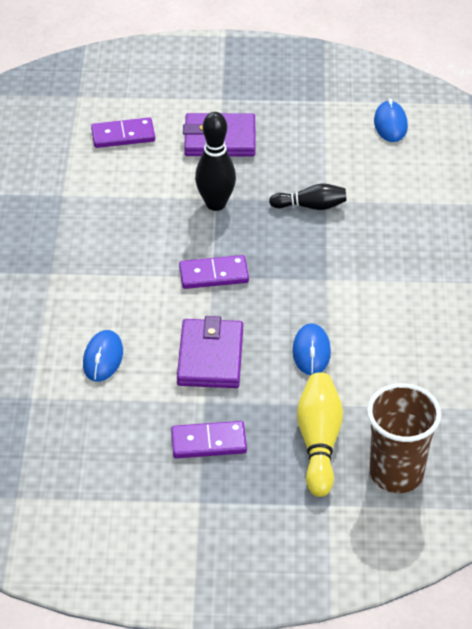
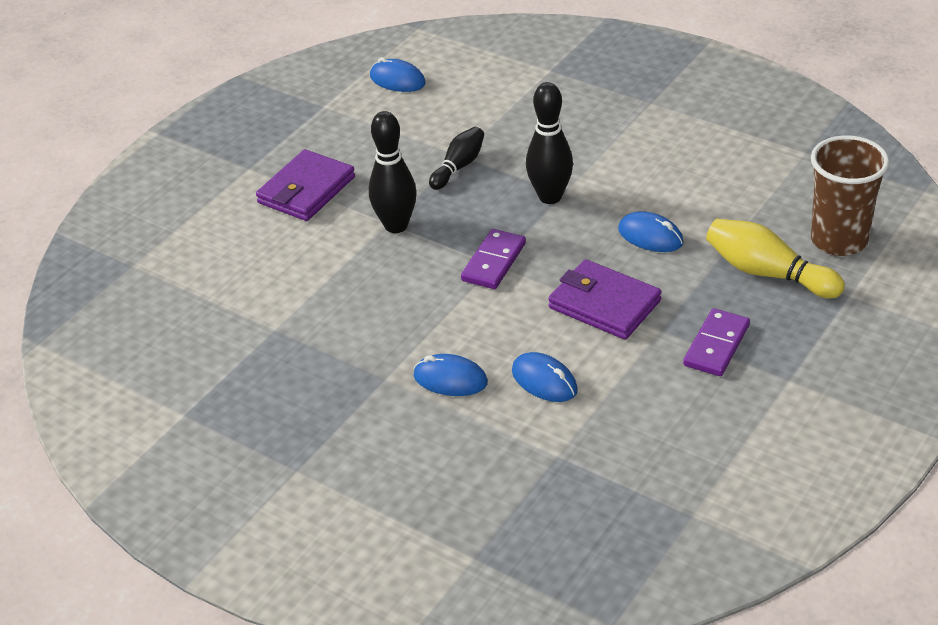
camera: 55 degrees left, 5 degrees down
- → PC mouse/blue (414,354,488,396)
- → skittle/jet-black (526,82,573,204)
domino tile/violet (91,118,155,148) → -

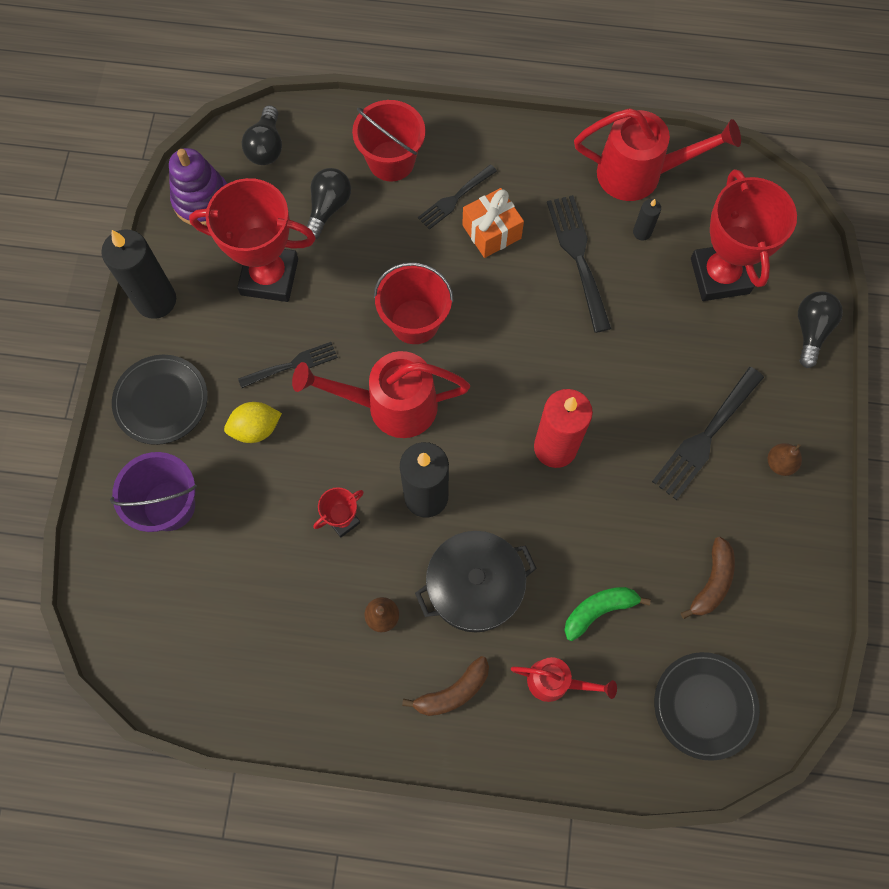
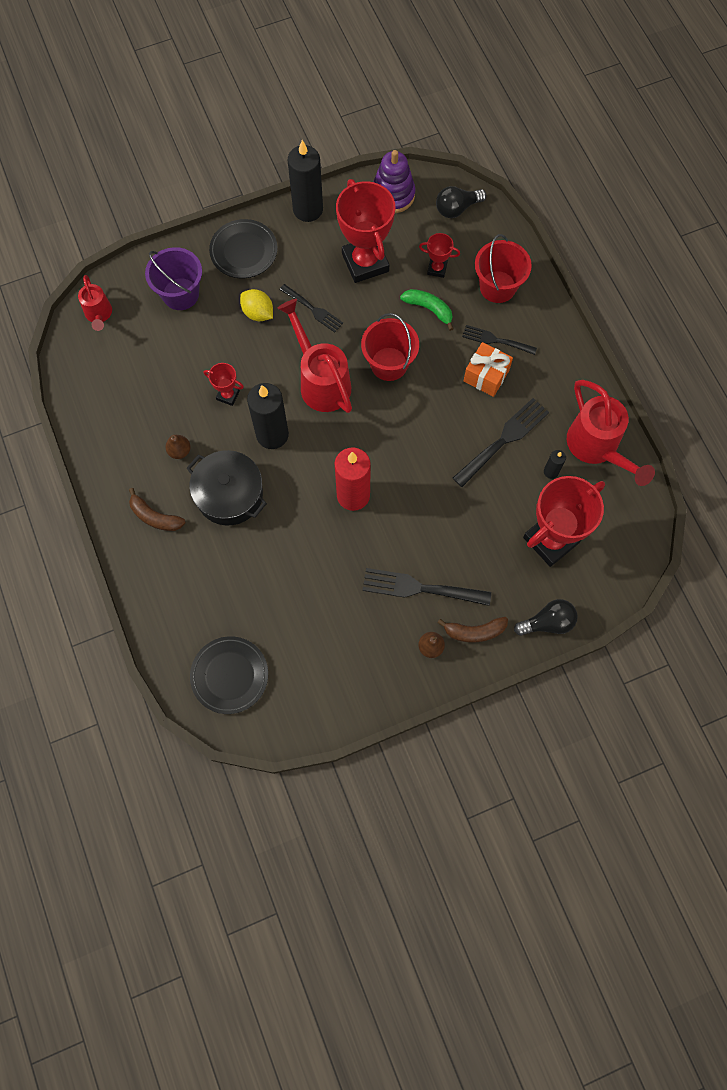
camera: 60 degrees right, 0 degrees up
sprinkling can/scarlet (511,657,617,702) → sprinkling can/scarlet (78,275,112,331), relocated
toy banana/emerald (564,587,651,641) → toy banana/emerald (400,289,454,331), relocated
lightbulb/jet-black (306,168,351,239) → trophy/scarlet (419,233,460,278)
toy banana/brown (681,537,735,619) → toy banana/brown (437,617,508,643), relocated

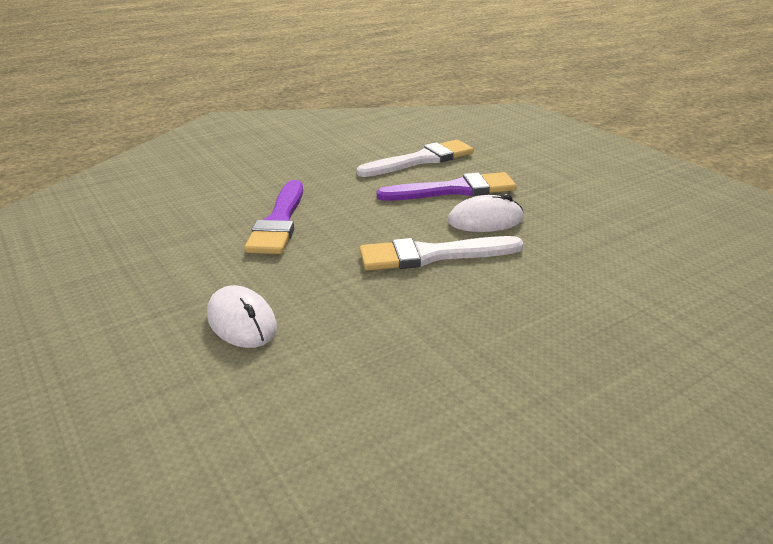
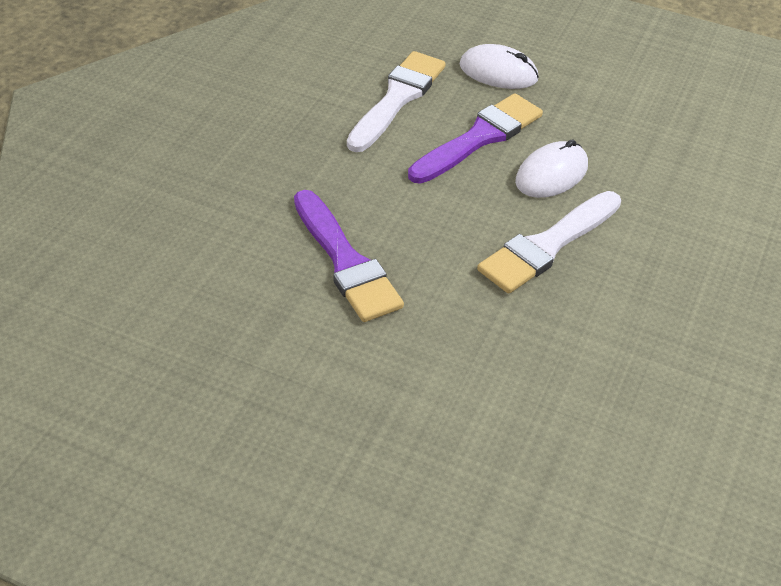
camera: 35 degrees left, 15 degrees up
PC mouse/pure white (207,285,277,348) → PC mouse/pure white (460,44,539,89), relocated

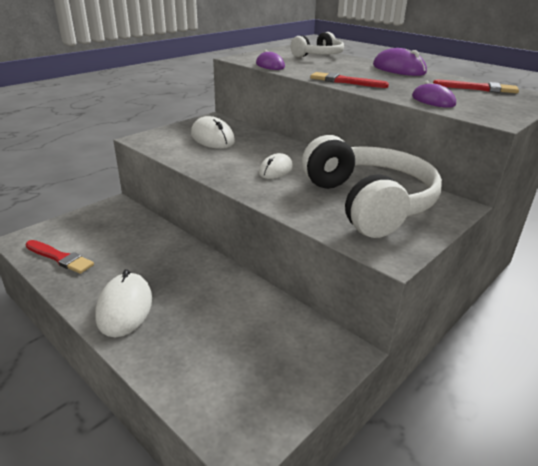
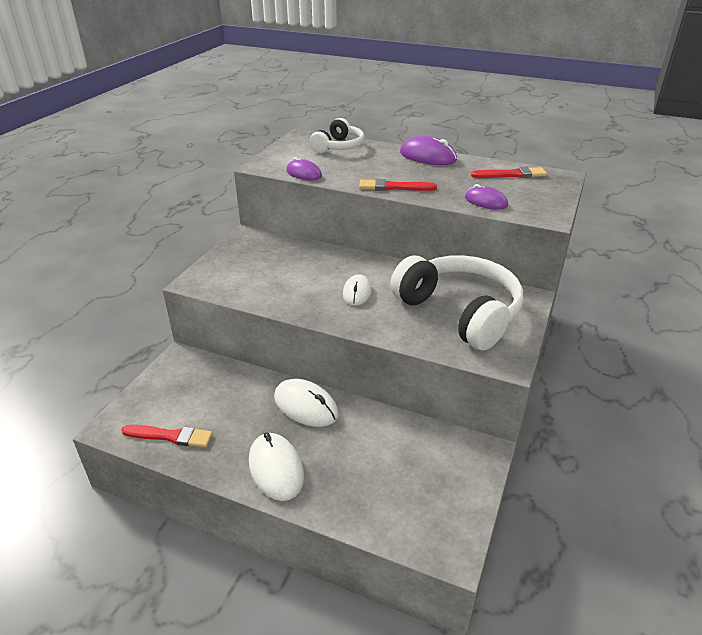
camera: 20 degrees left, 5 degrees up
PC mouse/pure white (191,116,235,149) → PC mouse/pure white (274,379,339,427), relocated

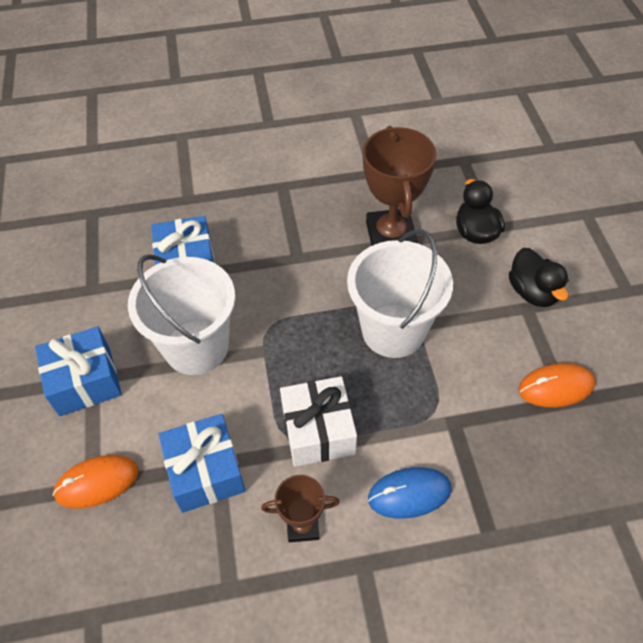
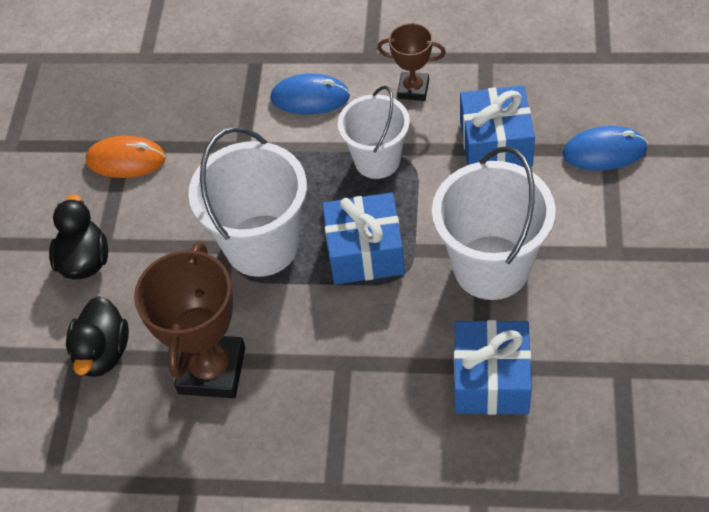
camera: 160 degrees left, 0 degrees up
wrapped gift/blue (35,327,122,416) → wrapped gift/blue (322,193,405,284), relocated
wrapped gift/pure white (280,376,357,467) → bucket/pure white (338,86,410,179)
PC mouse/orange (53,455,139,509) → PC mouse/blue (563,126,648,171)

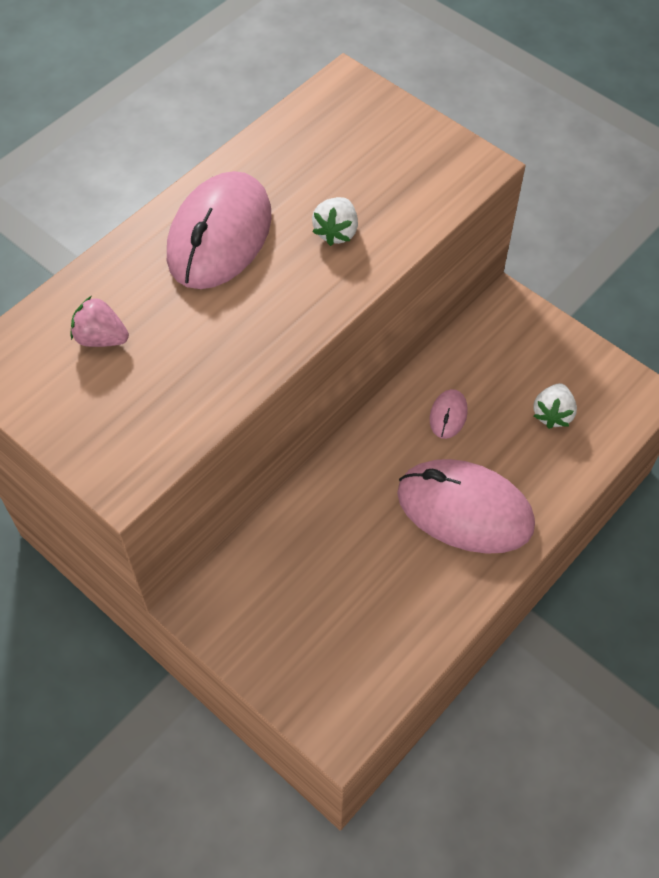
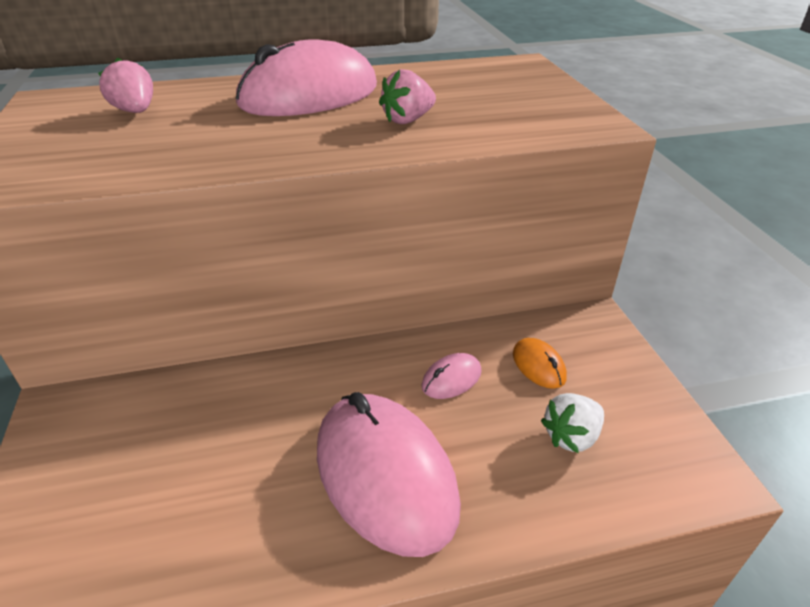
camera: 35 degrees right, 20 degrees down
berry/pure white (312,197,358,246) → berry/rosy (379,69,436,124)
- → PC mouse/orange (513,338,567,389)

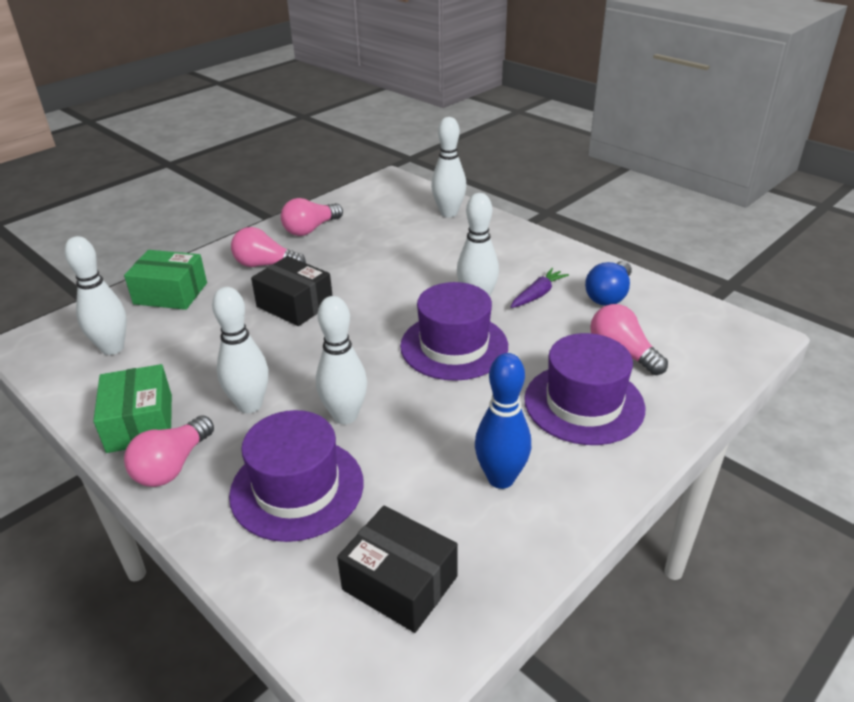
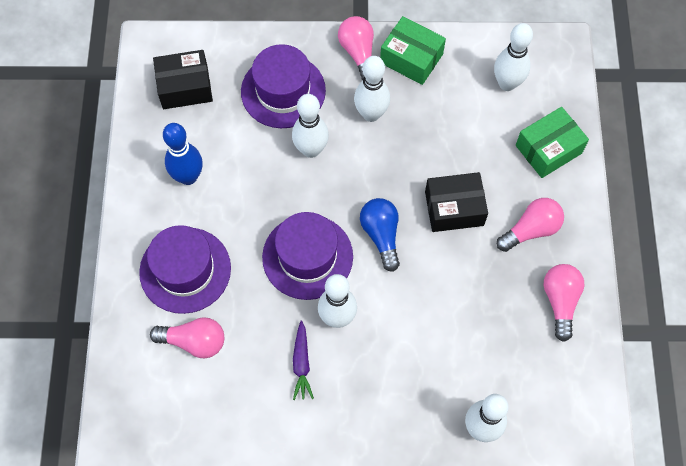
camera: 135 degrees right, 30 degrees up
lightbulb/blue (585,261,632,306) → lightbulb/blue (360,198,400,272), relocated

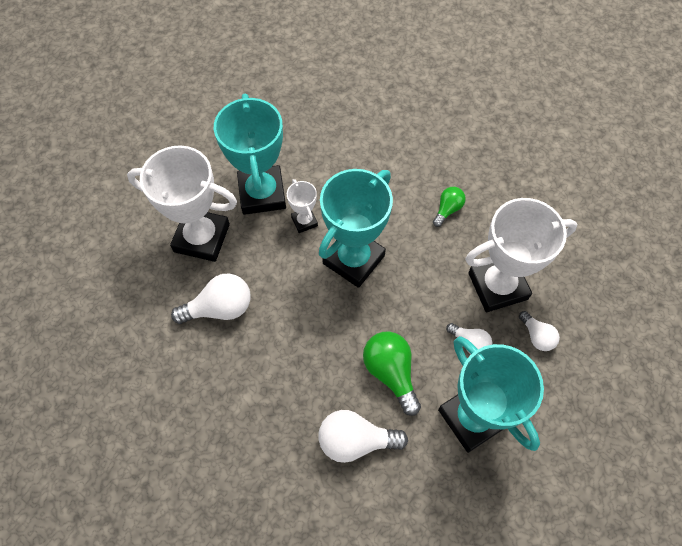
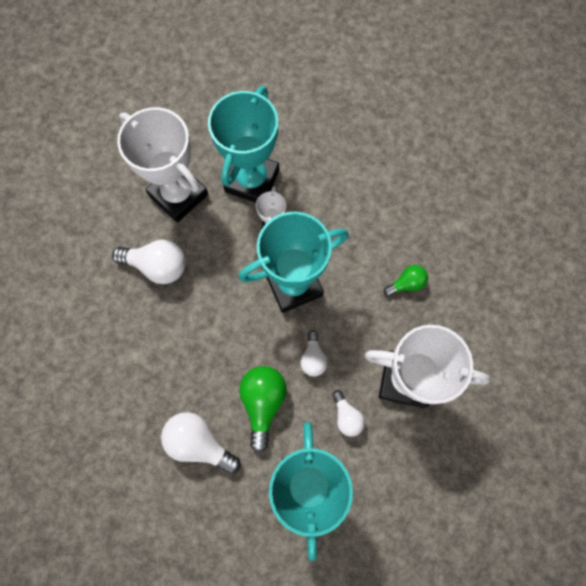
camera: 30 degrees right, 10 degrees up
lightbulb/pure white (519,311,560,351) → lightbulb/pure white (301,331,327,377), relocated

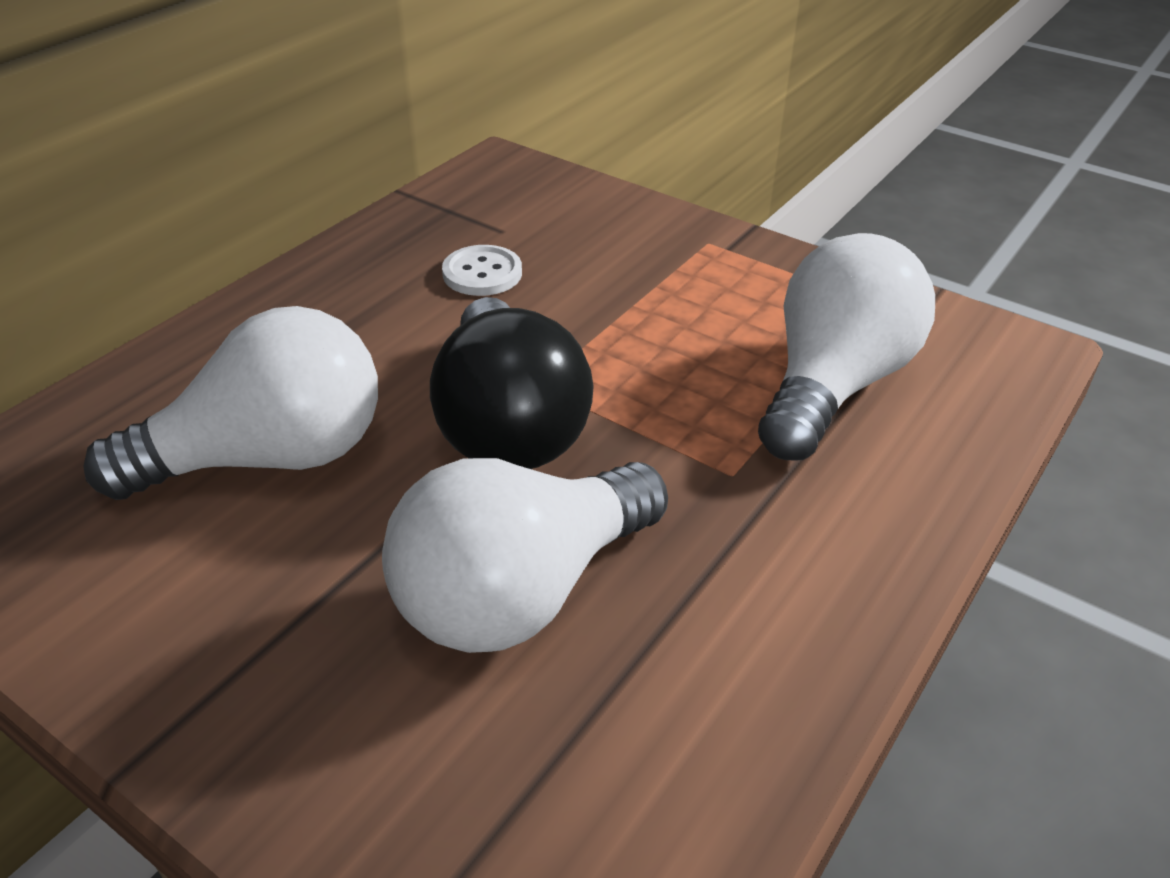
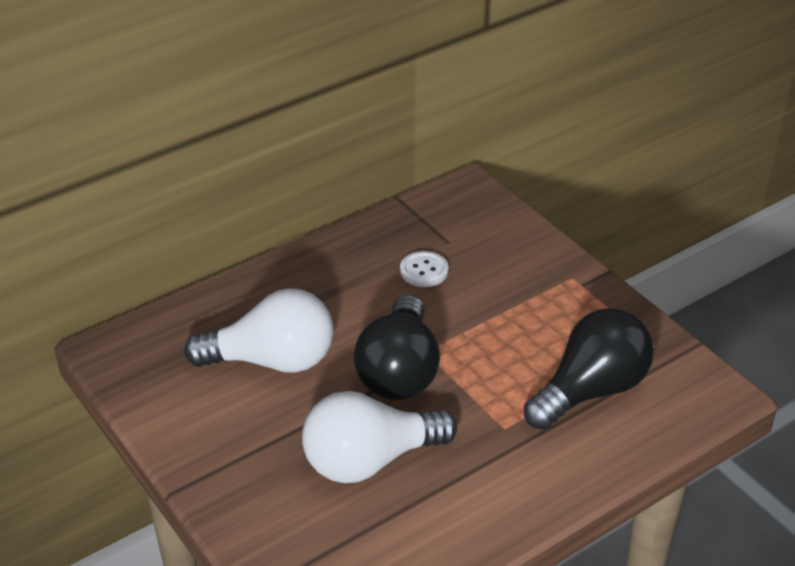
camera: 20 degrees right, 0 degrees up
lightbulb/pure white (758,233,935,461) → lightbulb/jet-black (524,308,654,430)

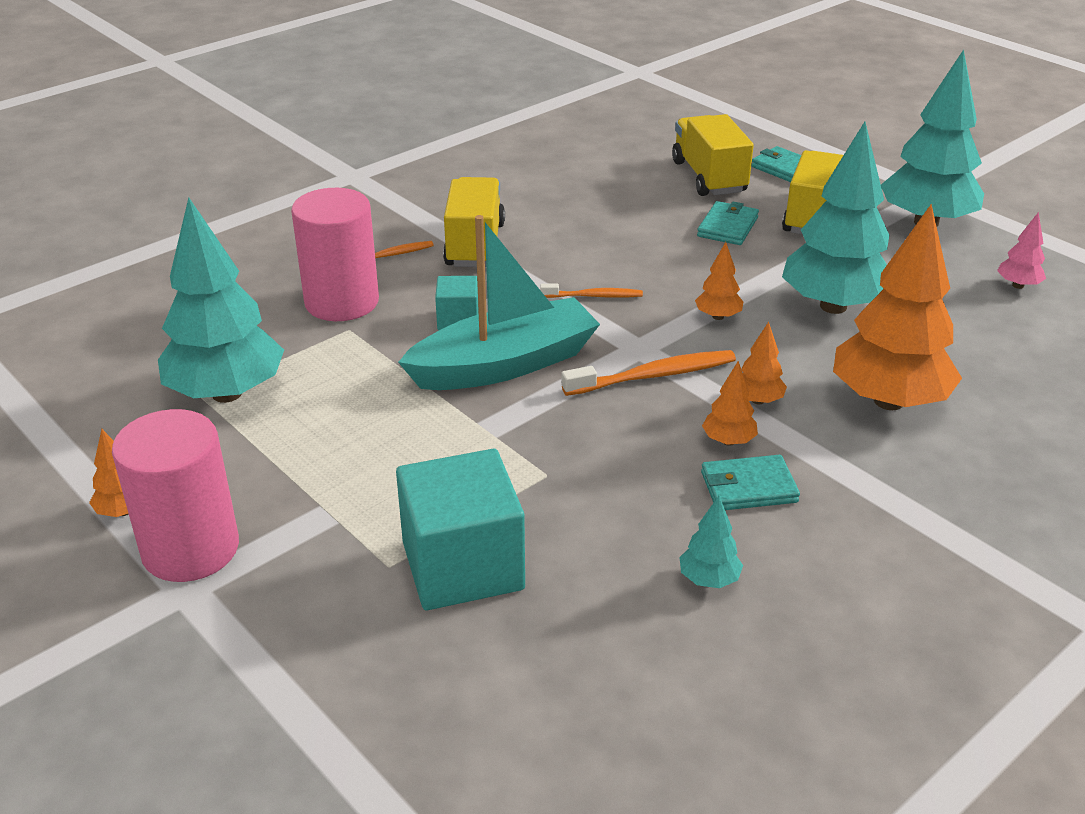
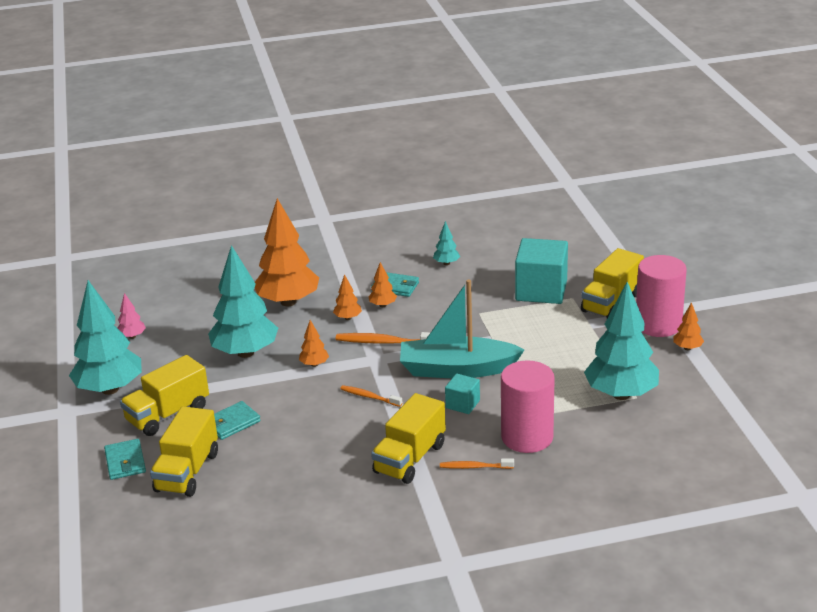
camera: 150 degrees left, 5 degrees down
- → toy truck/yellow (581,248,644,318)

